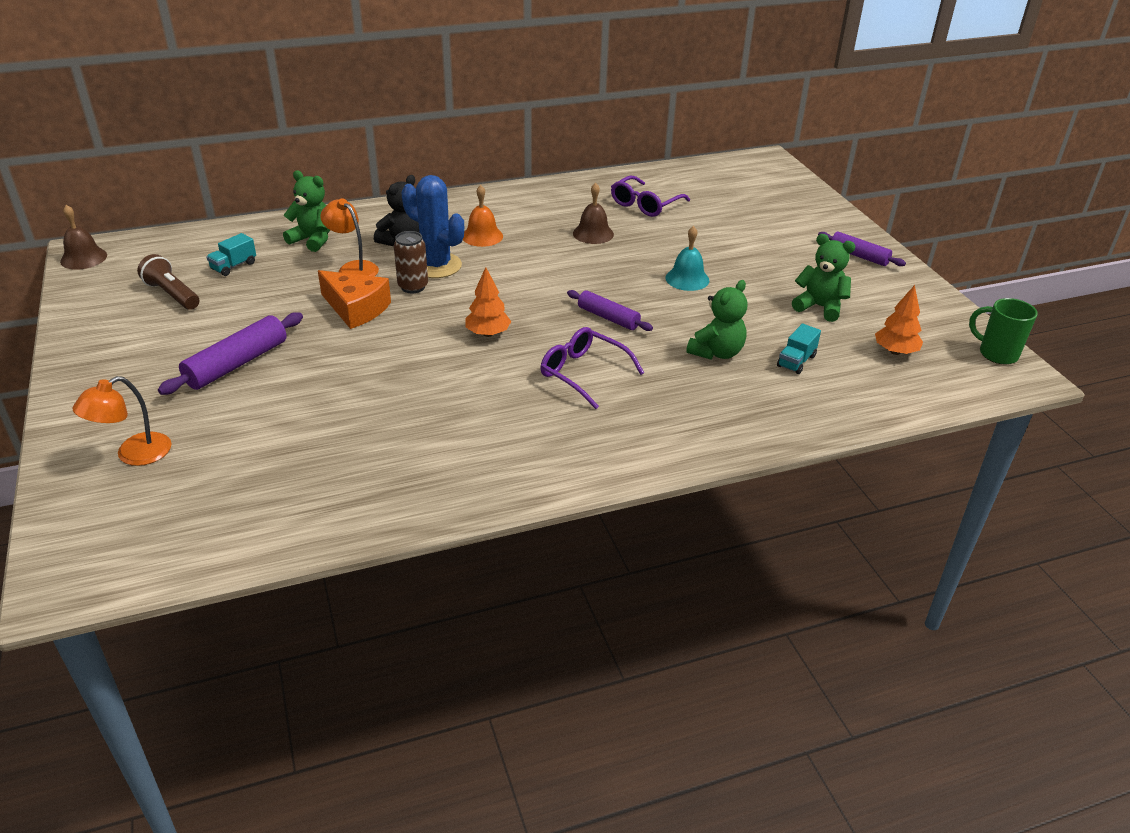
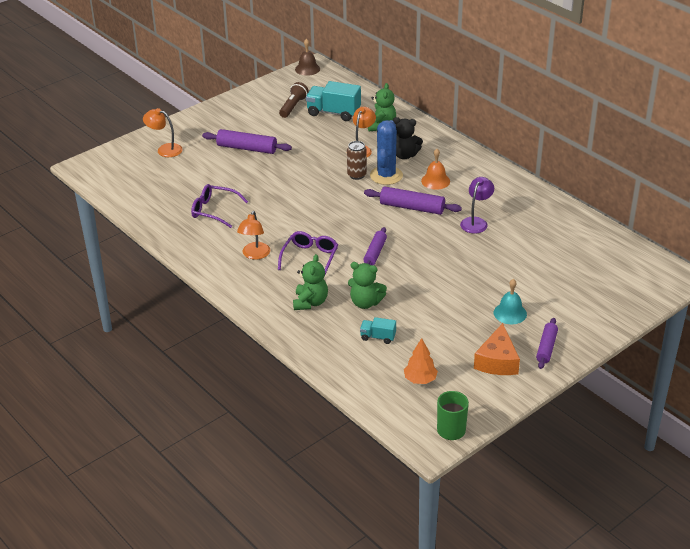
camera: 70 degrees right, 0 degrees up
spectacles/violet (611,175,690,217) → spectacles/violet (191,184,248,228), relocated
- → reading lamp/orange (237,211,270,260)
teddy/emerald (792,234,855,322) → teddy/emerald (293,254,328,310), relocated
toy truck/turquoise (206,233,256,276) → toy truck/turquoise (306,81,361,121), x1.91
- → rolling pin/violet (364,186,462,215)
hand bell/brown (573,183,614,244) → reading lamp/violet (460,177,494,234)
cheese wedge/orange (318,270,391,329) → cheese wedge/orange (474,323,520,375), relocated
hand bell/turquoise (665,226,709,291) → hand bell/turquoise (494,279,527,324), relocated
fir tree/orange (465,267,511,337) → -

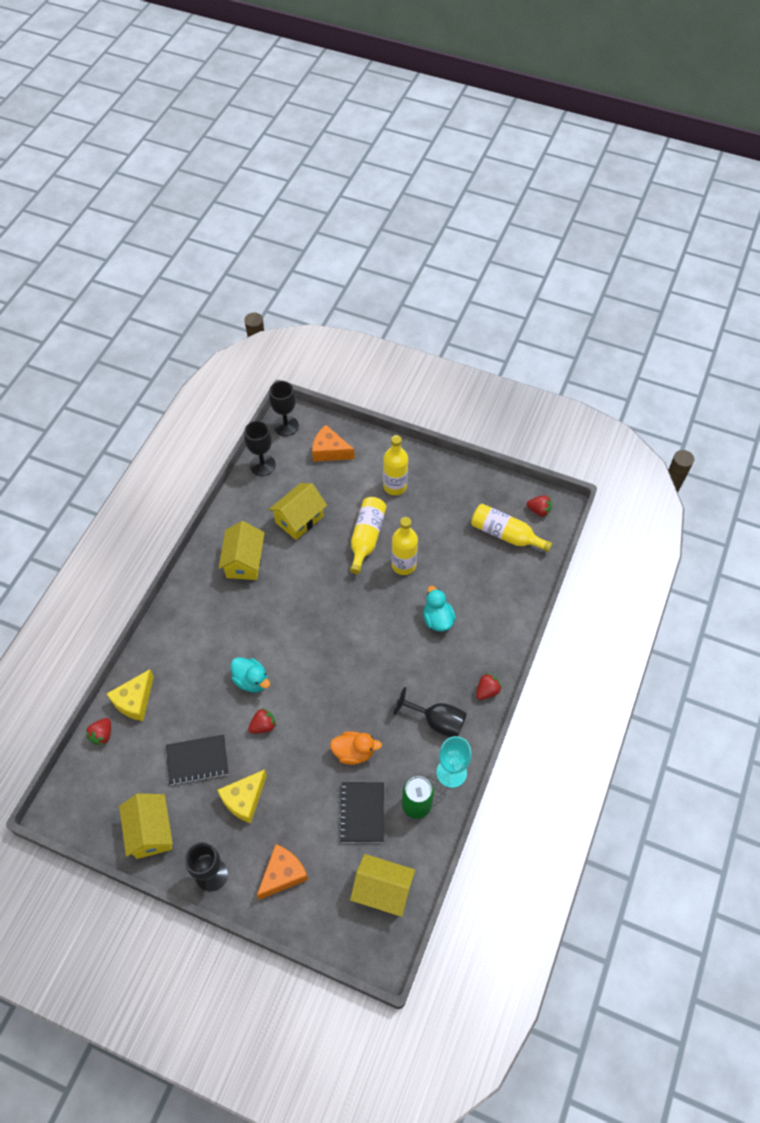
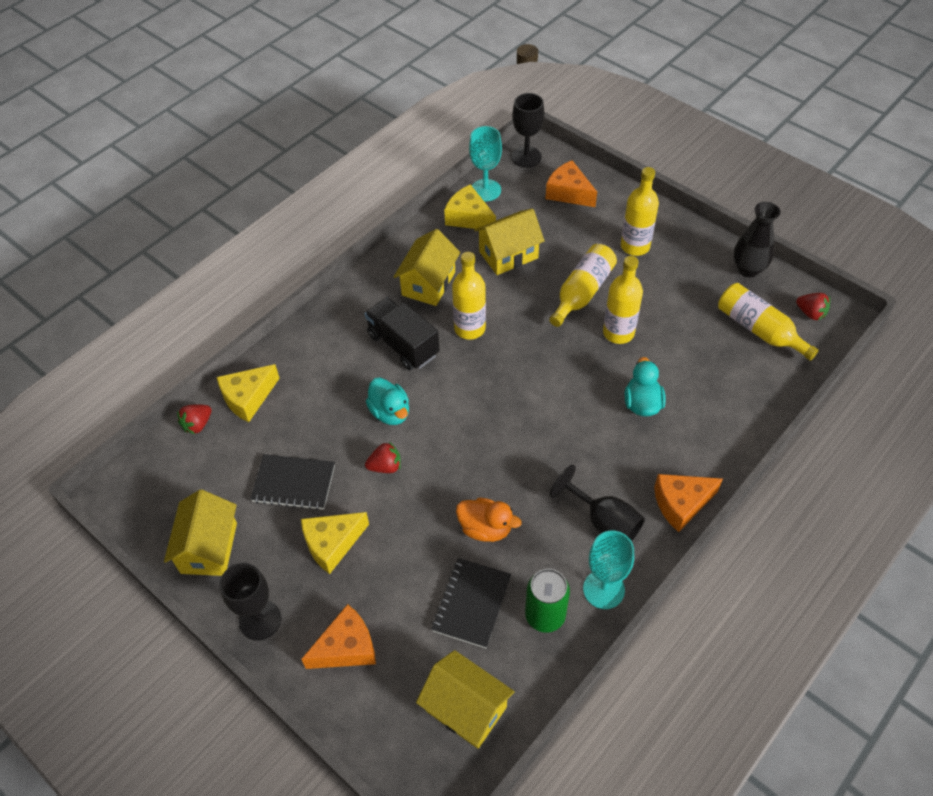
camera: 20 degrees right, 5 degrees down
- → toy truck/jet-black (365,297,440,370)
- → cheese wedge/yellow (444,184,496,229)
- → flask/yellow (452,252,486,340)
wine glass/jet-black (244,421,276,476) → wine glass/turquoise (469,126,502,201)
berry/scarlet (476,673,502,700) → cheese wedge/orange (654,474,723,532)
- → tall vase/jet-black (734,202,780,277)

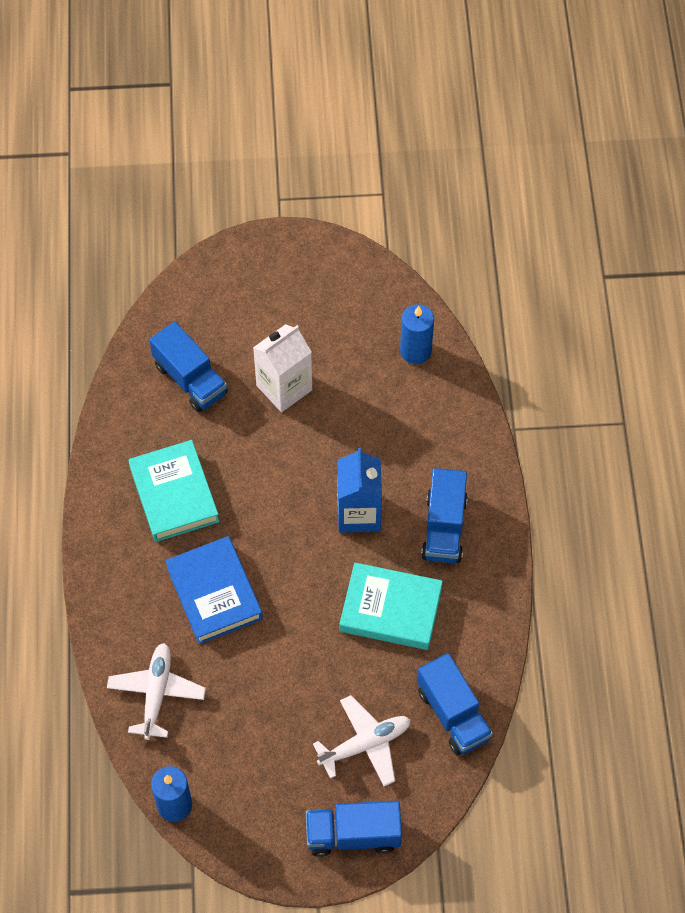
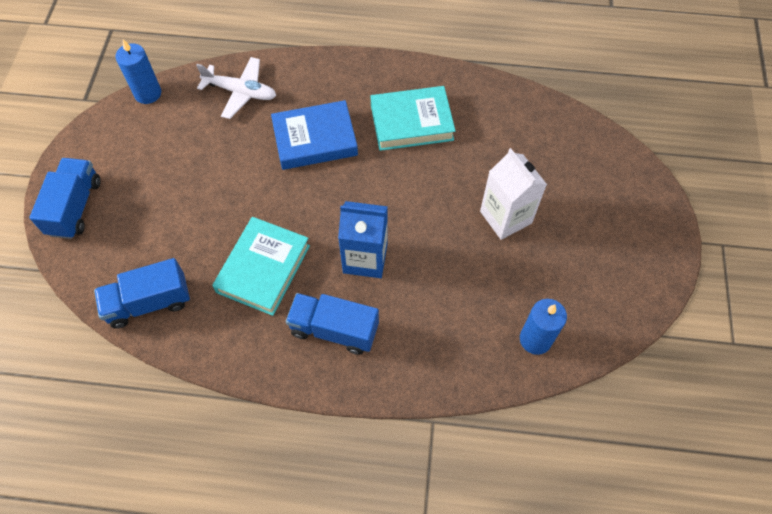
camera: 100 degrees right, 0 degrees up
toy truck/blue (149,322,228,412) → -
aeroplane/pure white (313,695,411,786) → -

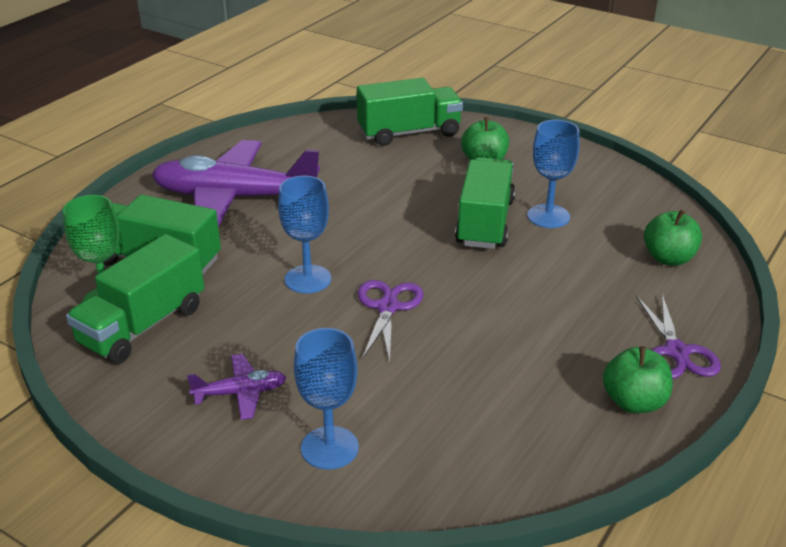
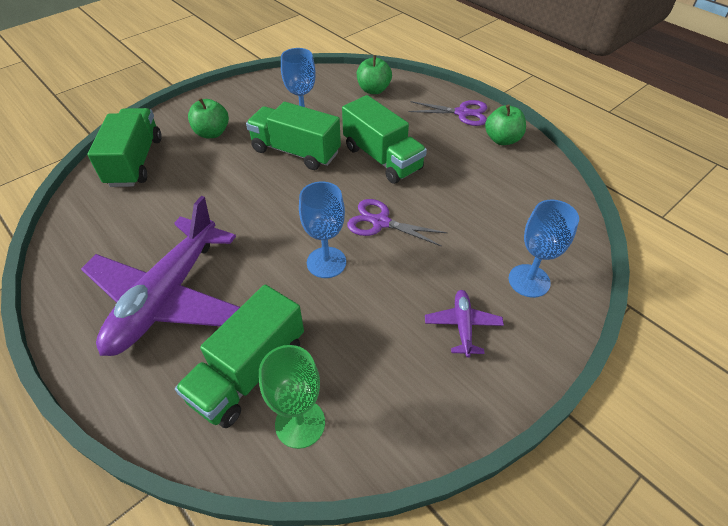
camera: 75 degrees left, 15 degrees up
toy truck/emerald (66,234,204,364) → toy truck/emerald (342,95,427,184), relocated

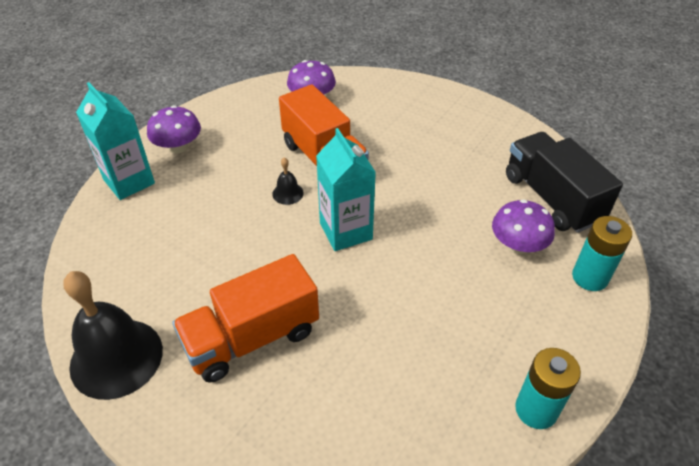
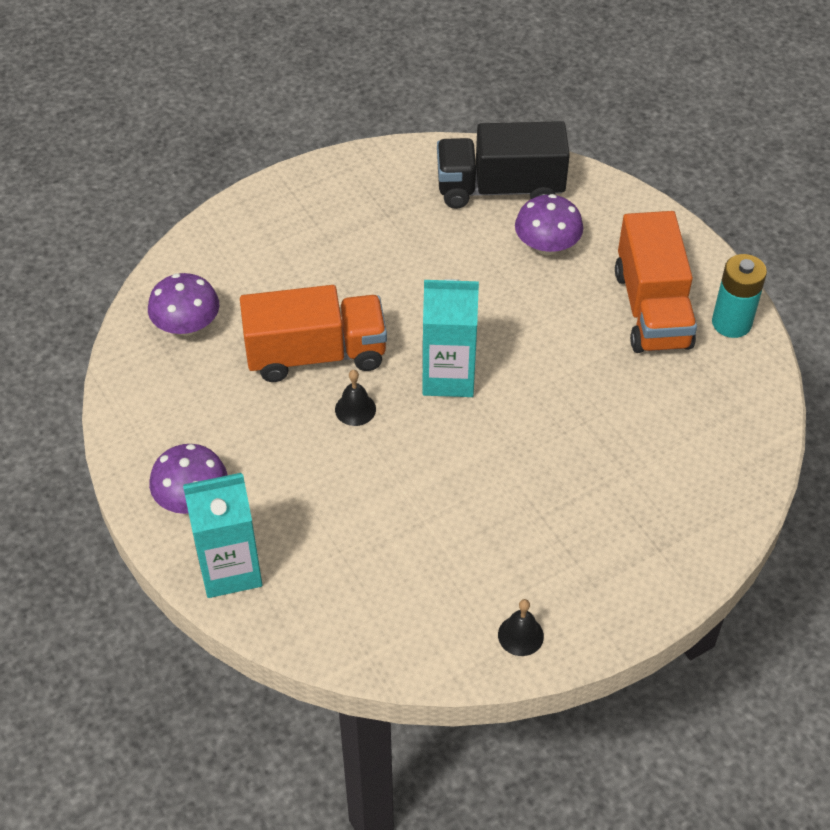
camera: 65 degrees left, 5 degrees up
hand bell/jet-black (64,271,163,400) → hand bell/jet-black (498,599,544,656), x0.43
toy truck/orange (172,254,319,383) → toy truck/orange (615,211,697,353), relocated
battery/turquoise (572,216,632,291) → -

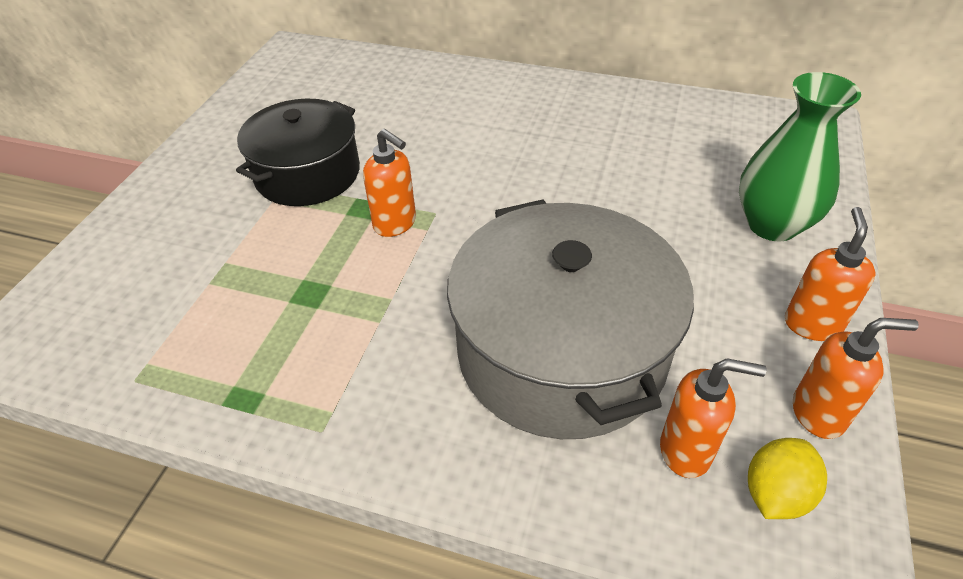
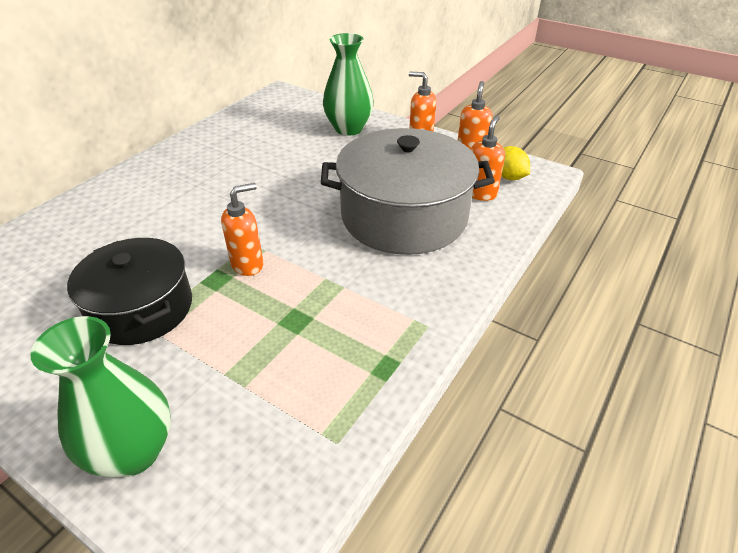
camera: 75 degrees left, 5 degrees down
- → tall vase/emerald (30,316,171,477)

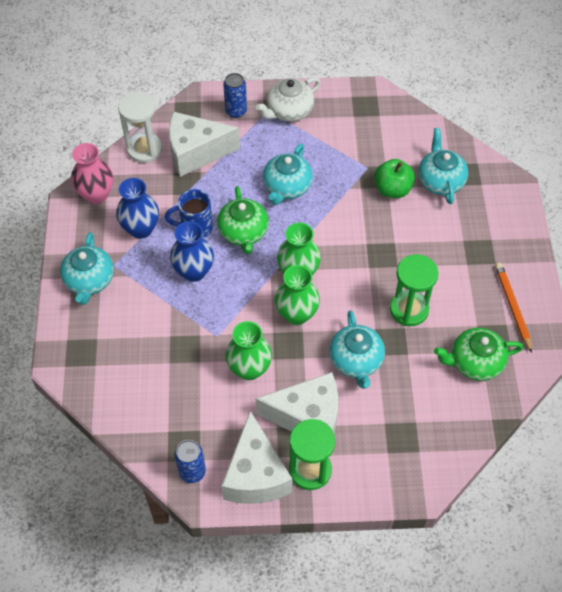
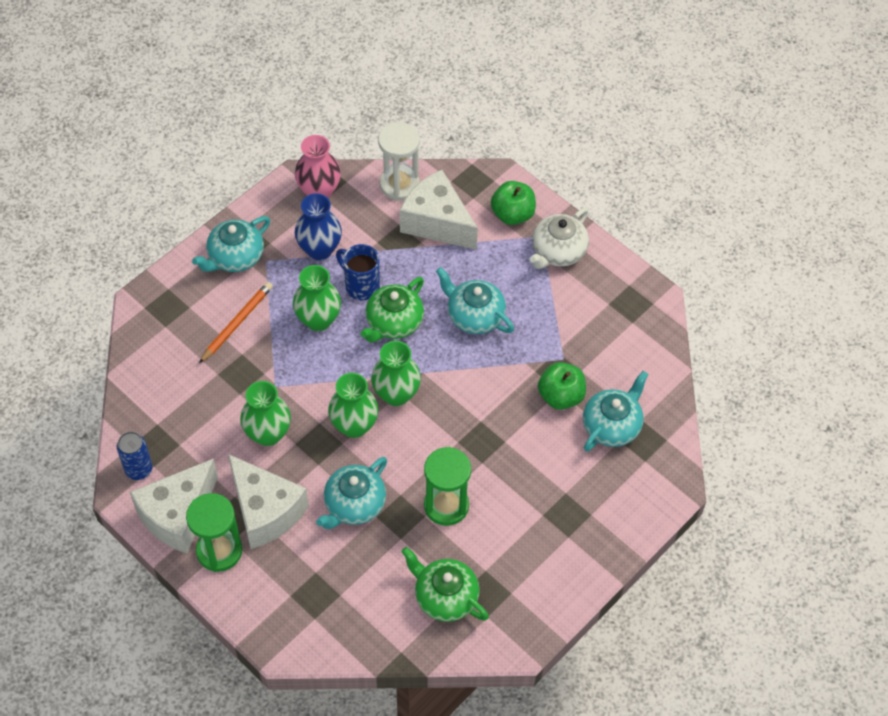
camera: 45 degrees right, 0 degrees up
wooden pencil/orange (495,263,532,353) → wooden pencil/orange (199,282,273,363), relocated
tall vase/blue (170,221,214,282) → tall vase/emerald (293,265,341,331)
tea pot/turquoise (263,144,313,205) → tea pot/turquoise (436,267,514,334), 60 degrees clockwise
can/blue (223,73,247,118) → apple fruit/emerald (491,181,536,225)
tea pot/pure white (256,77,321,122) → tea pot/pure white (530,208,589,269), 60 degrees counterclockwise

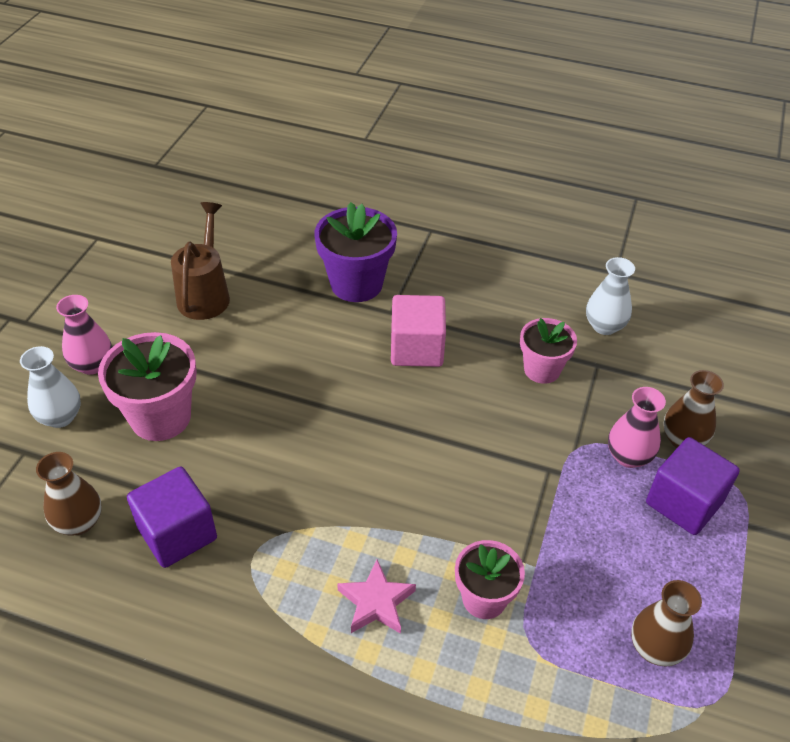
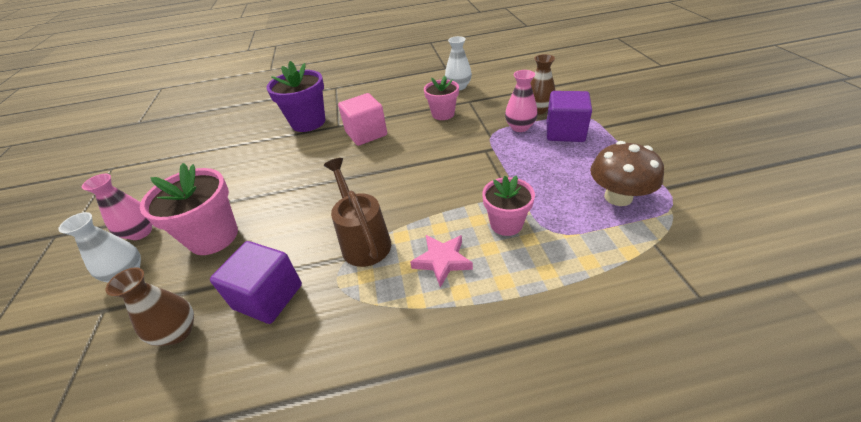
camera: 25 degrees left, 5 degrees down
sprinkling can/brown (171,202,230,320) → sprinkling can/brown (324,158,391,267), relocated
tall vase/brown (631,580,702,667) → mushroom/brown (590,141,664,206)

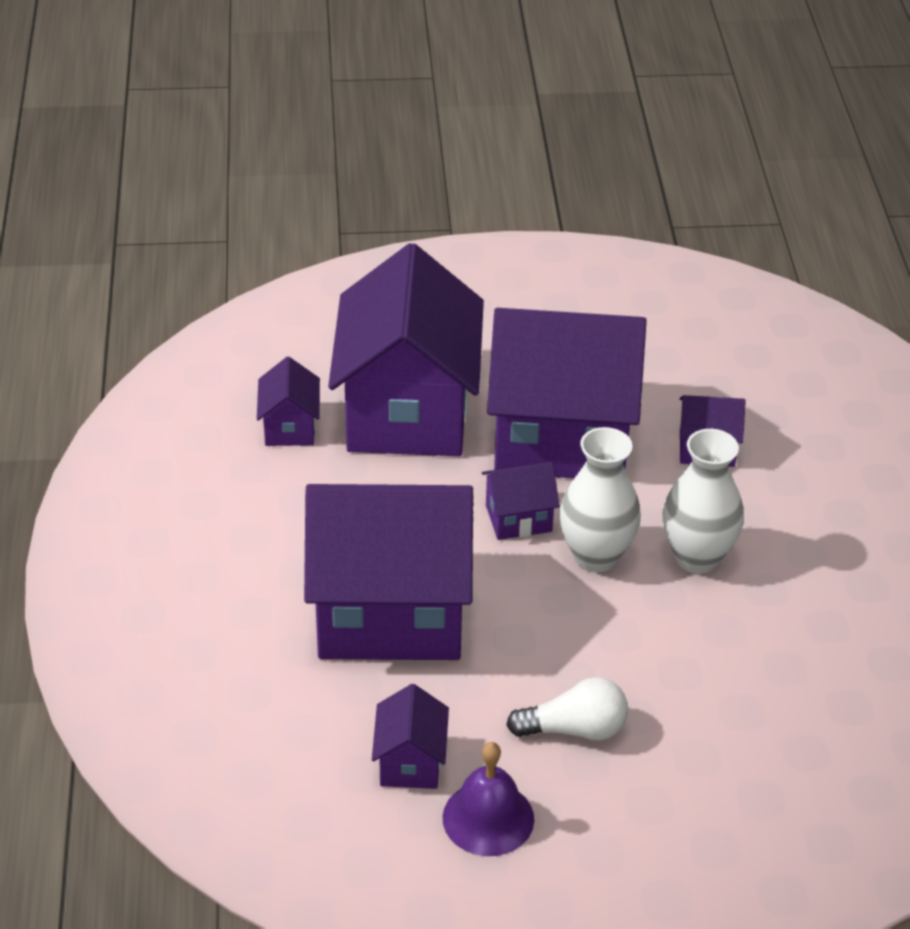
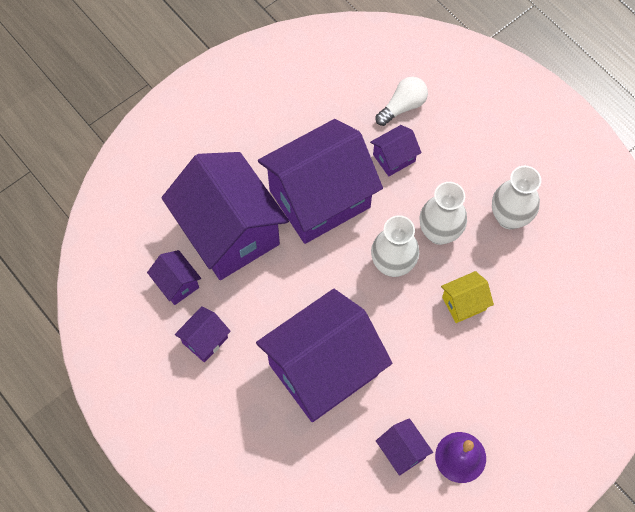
camera: 35 degrees left, 25 degrees up
toy house/violet (482,462,560,540) → toy house/violet (175,307,231,363), relocated
lightbulb/pure white (506,677,628,740) → lightbulb/pure white (376,77,428,126), relocated
- → toy house/yellow (441,271,494,323)
- → tall vase/pure white (492,166,541,229)

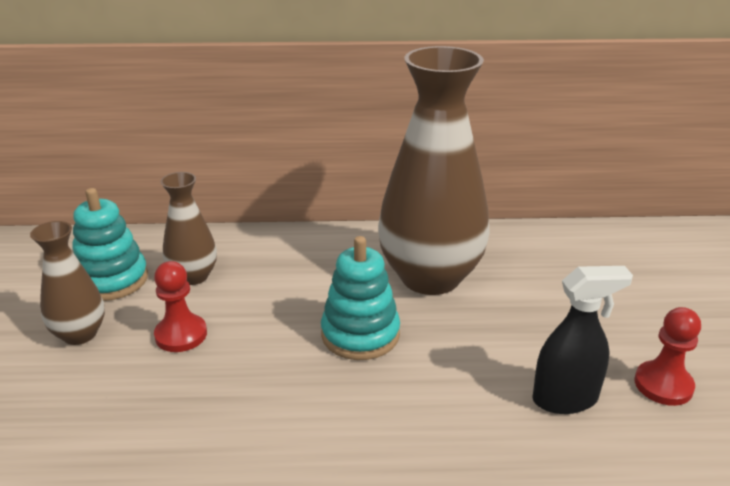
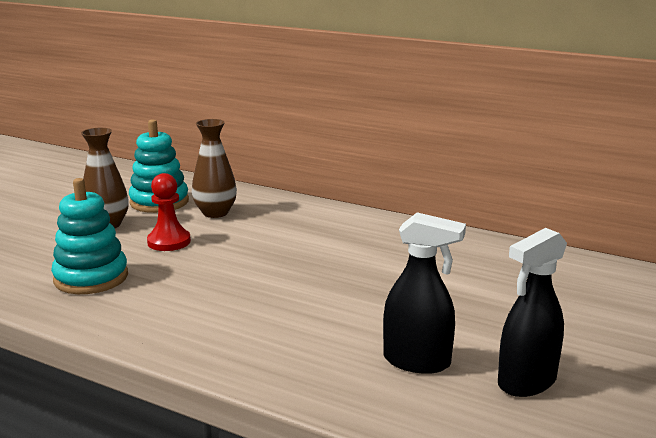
camera: 30 degrees right, 10 degrees down
stacking toy/turquoise (321,236,400,360) → stacking toy/turquoise (51,178,128,294), relocated
chess pawn/scarlet (635,307,701,406) → sprayer/jet-black (498,228,567,397)
tall vase/brown (378,46,490,295) → -

